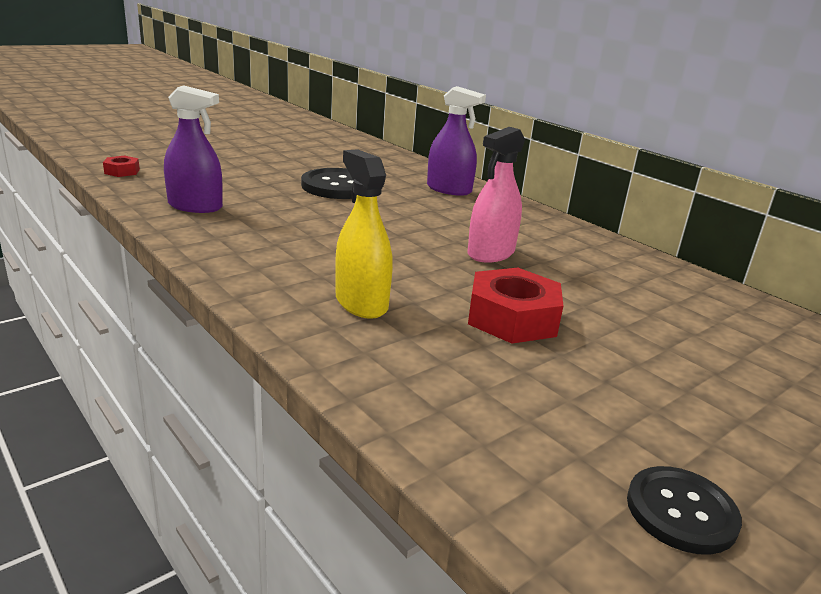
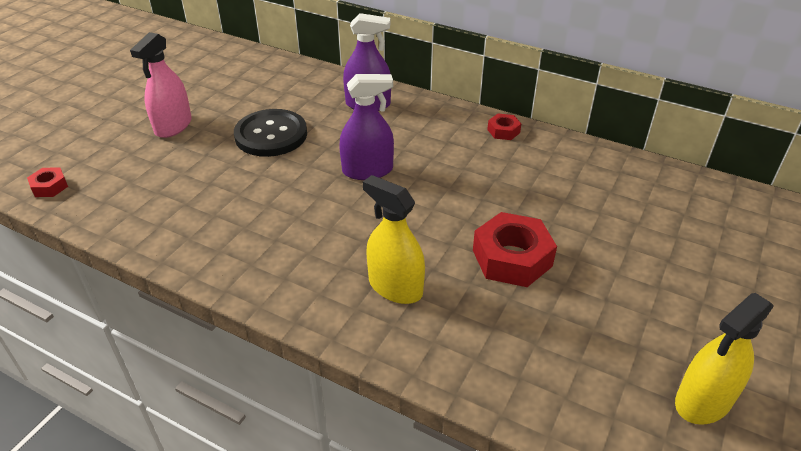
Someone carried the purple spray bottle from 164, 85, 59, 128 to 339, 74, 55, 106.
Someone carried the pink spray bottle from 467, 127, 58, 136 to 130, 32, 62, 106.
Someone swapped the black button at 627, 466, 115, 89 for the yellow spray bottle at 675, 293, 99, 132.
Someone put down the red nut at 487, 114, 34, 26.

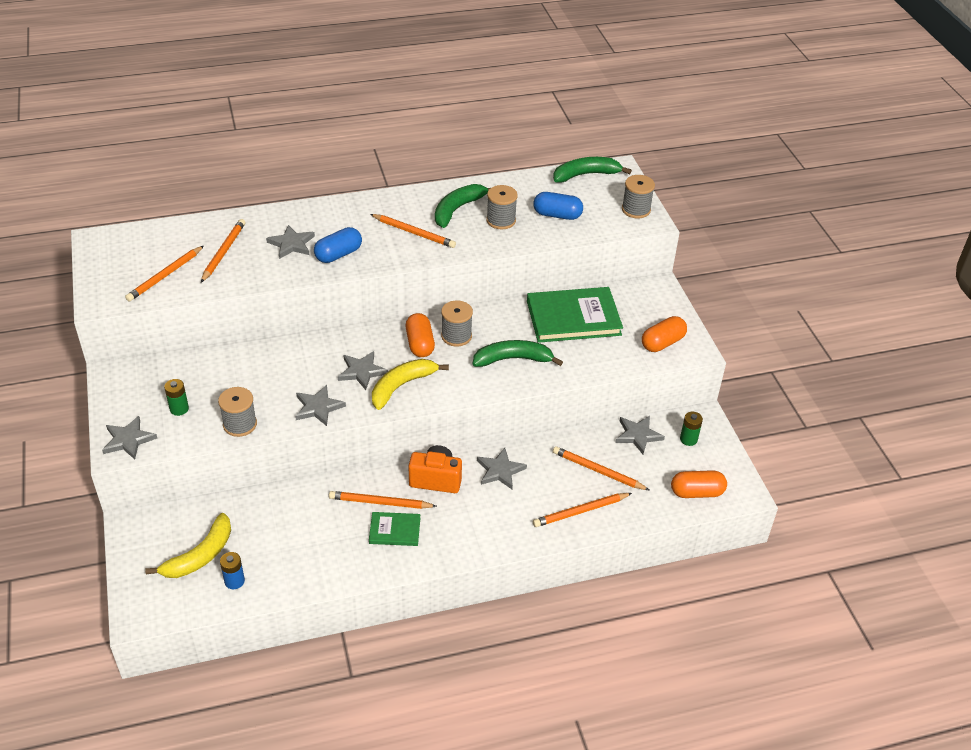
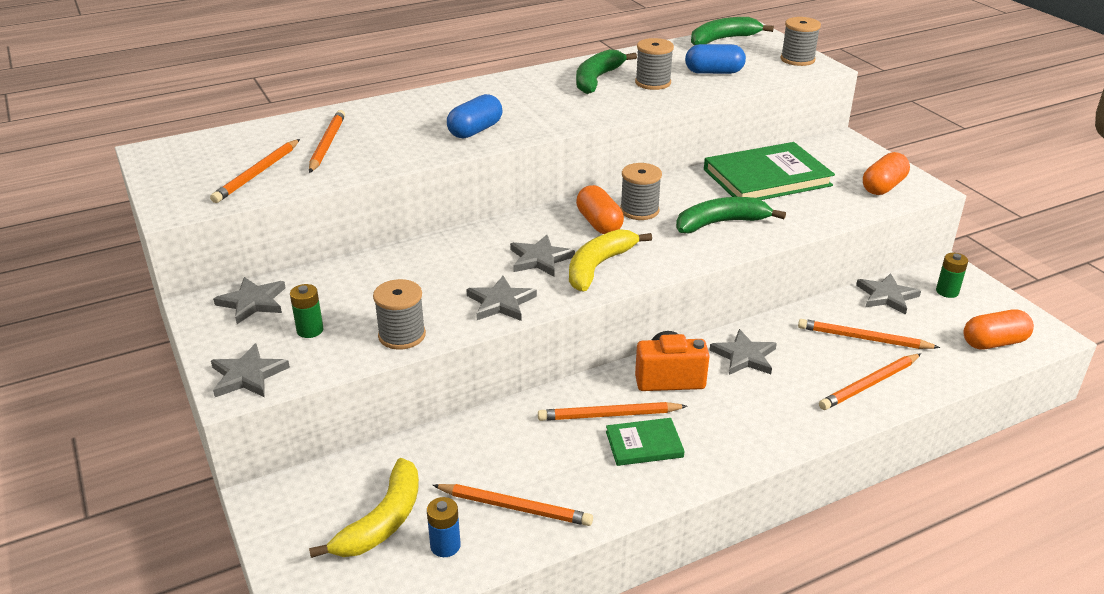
Someone carried the grey star from 266, 225, 49, 34 to 213, 277, 73, 47.
Someone carried the orange pencil from 370, 214, 86, 34 to 433, 484, 160, 42.

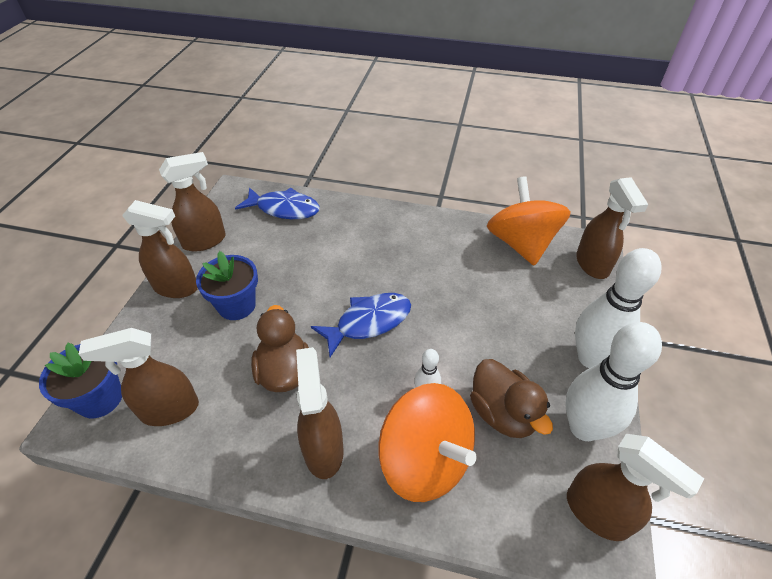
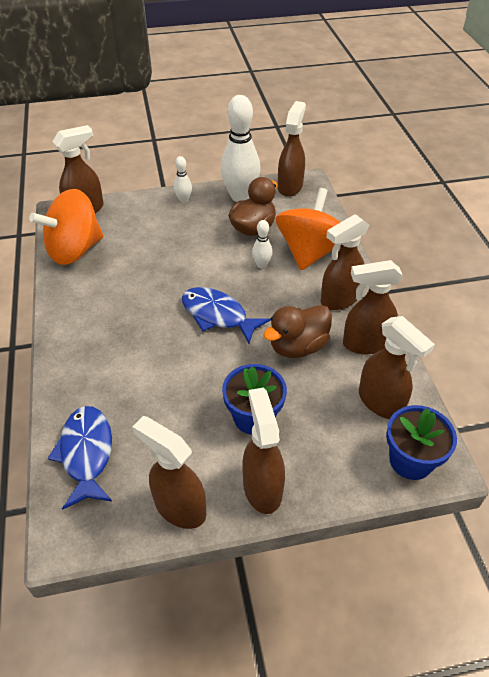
Someone scaled the white bowling pin at 575, 248, 87, 120 by 0.46.
Someone put down the brown spray bottle at 343, 260, 60, 94.

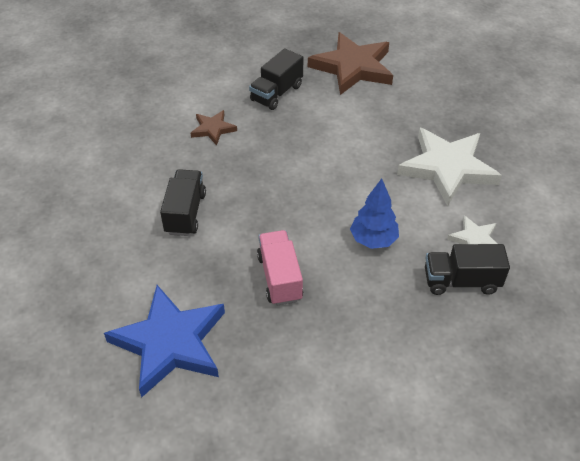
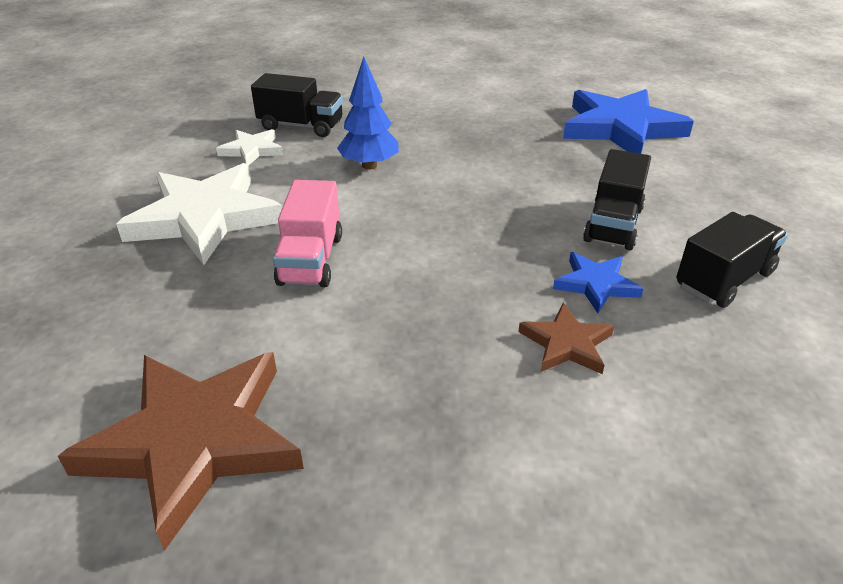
Someone carried the black truck from 249, 48, 54, 62 to 676, 212, 112, 96.
Someone carried the pink truck from 257, 230, 46, 76 to 273, 180, 69, 107.
Someone put down the blue star at 553, 252, 90, 61.

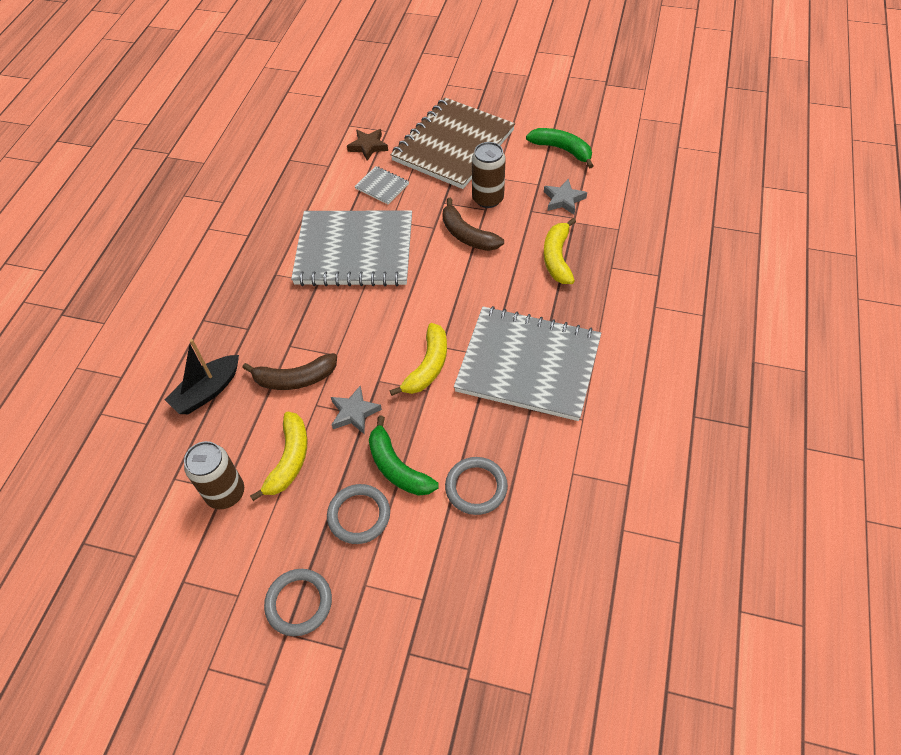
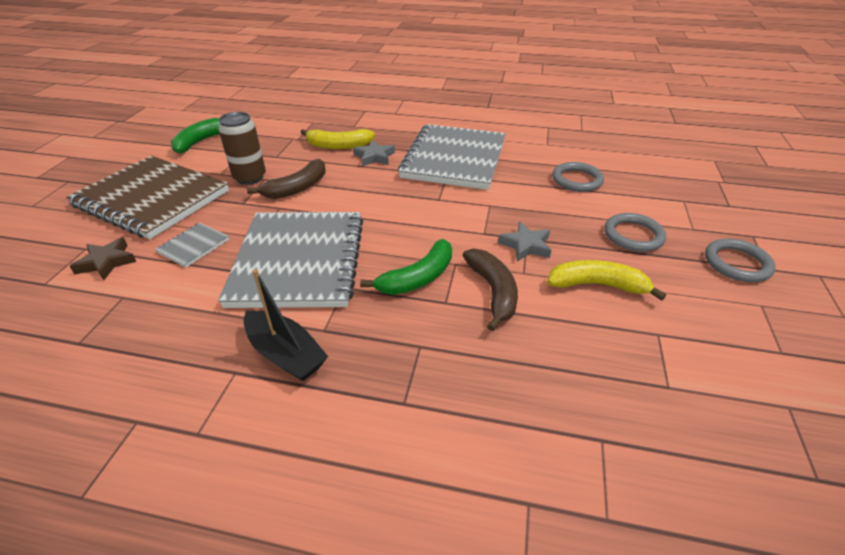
Someone carried the black boat from 164, 339, 75, 75 to 244, 269, 84, 112.
Someone took away the brown can at 184, 441, 60, 68.
Someone carried the green banana from 369, 416, 70, 80 to 360, 239, 92, 56.
Someone took away the yellow banana at 390, 323, 57, 73.
Someone carried the grey star from 544, 179, 43, 36 to 353, 140, 42, 27.

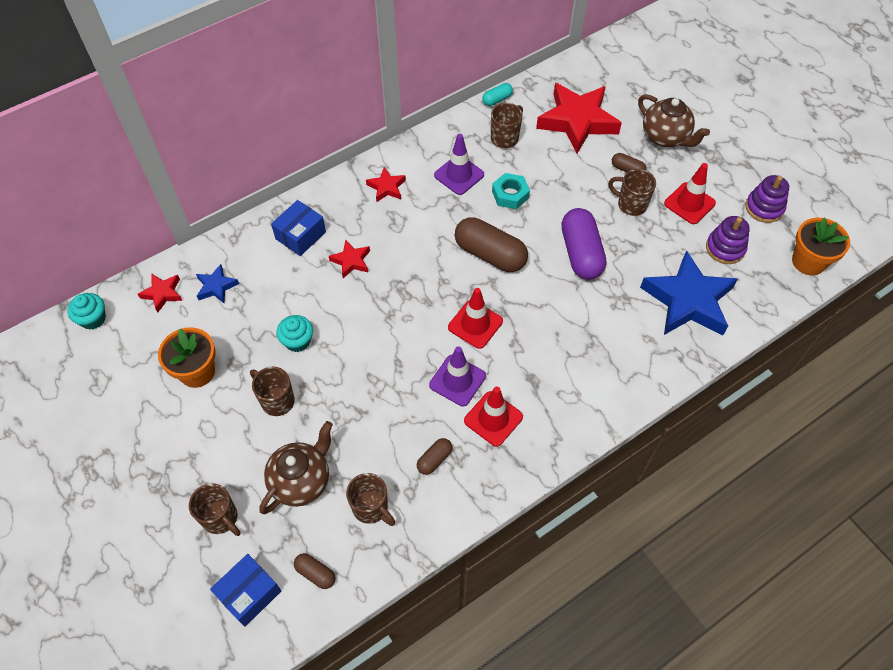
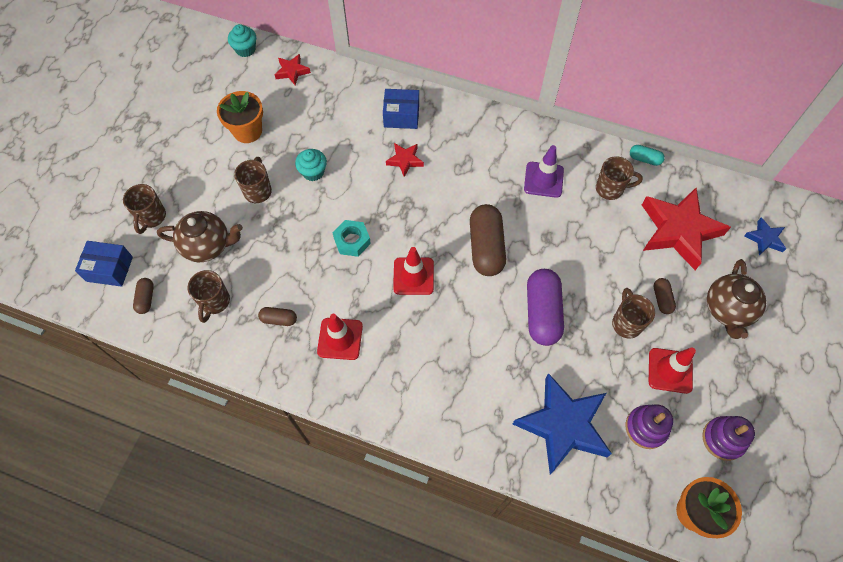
Someone carried the blue star from 196, 264, 43, 40 to 744, 218, 43, 37.
Someone took away the red star at 366, 167, 40, 35.
Someone took away the purple traffic cone at 429, 346, 57, 60.
Someone carried the turquoise nut from 492, 173, 38, 36 to 333, 220, 38, 37.
Someone rotated the purple capsule at 561, 208, 45, 72 by 45 degrees counterclockwise.

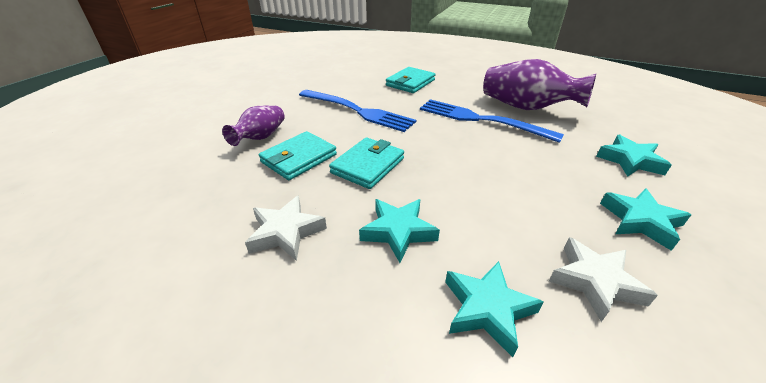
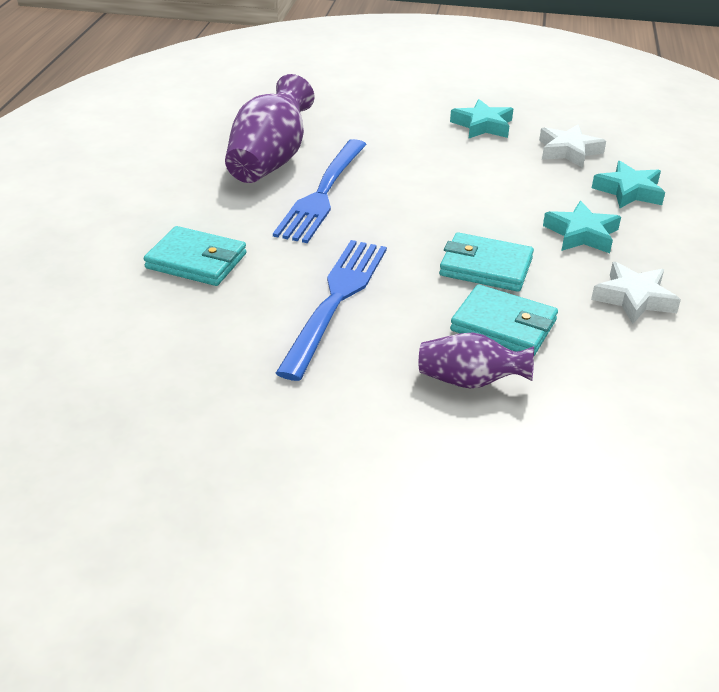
Someone took away the turquoise star at 596, 135, 76, 42.

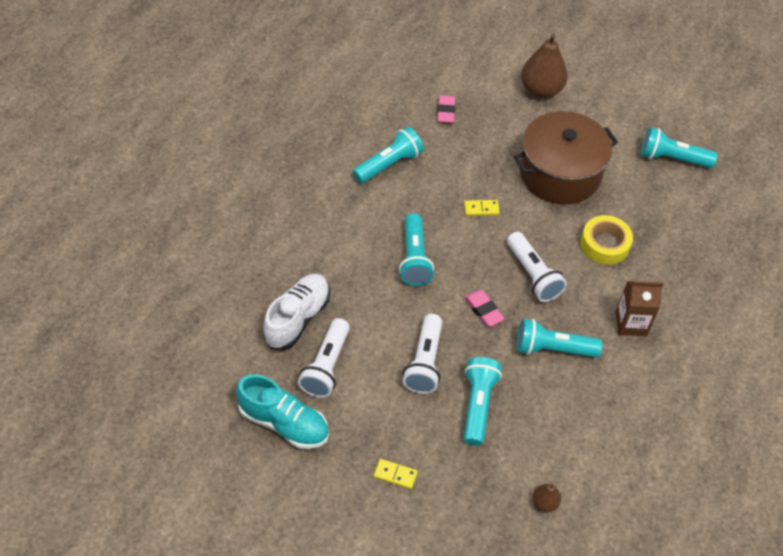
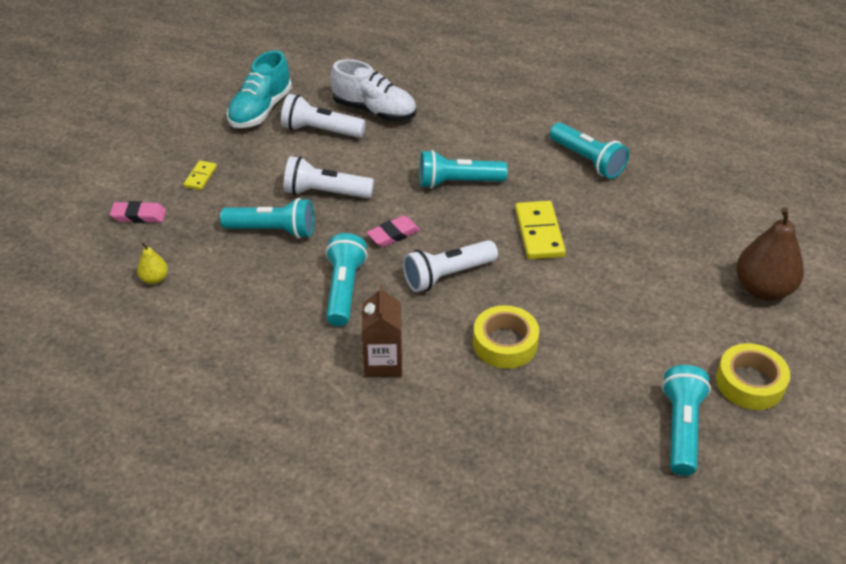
Someone carried the pink eraser from 437, 95, 18, 28 to 110, 201, 56, 22.
Someone scaled the yellow domino at 464, 200, 36, 16 by 1.85.
Someone took away the brown pot at 514, 111, 104, 93.
Someone repainted the brown pear at 533, 484, 28, 28, which became the yellow pear at 137, 242, 31, 42.
Someone put down the yellow tape at 716, 343, 74, 67.

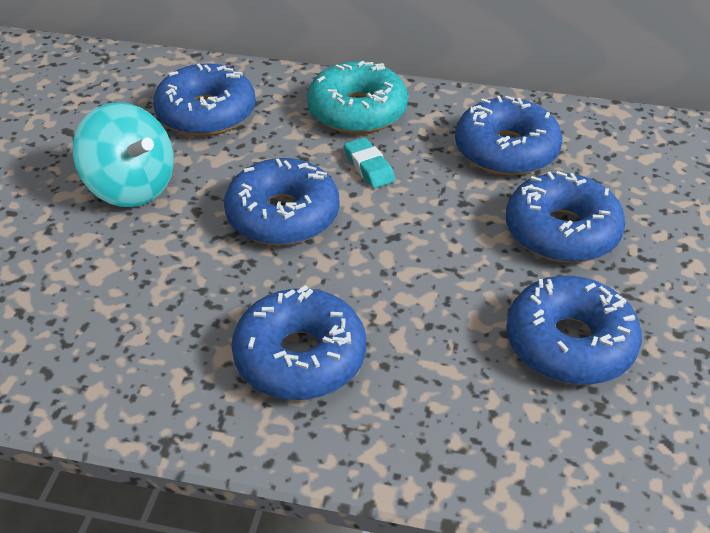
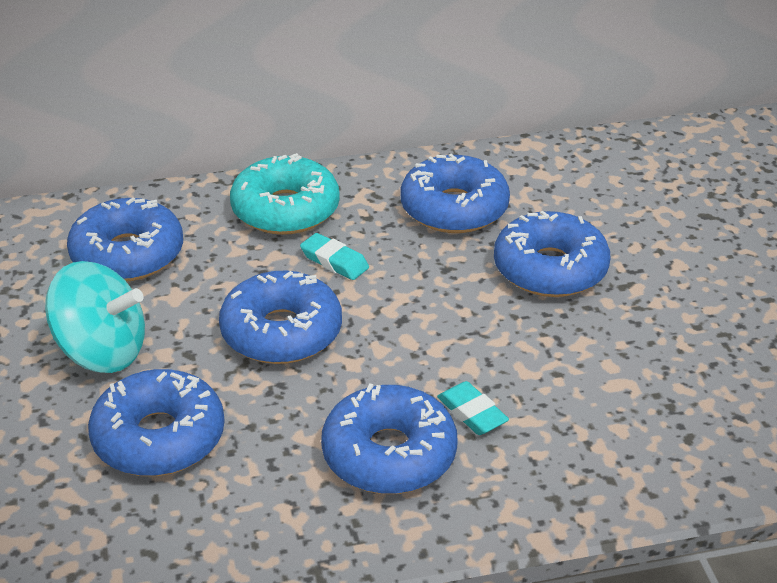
Someone carried the blue donut from 506, 276, 136, 109 to 88, 369, 137, 107.
Someone put down the turquoise eraser at 437, 381, 72, 54.

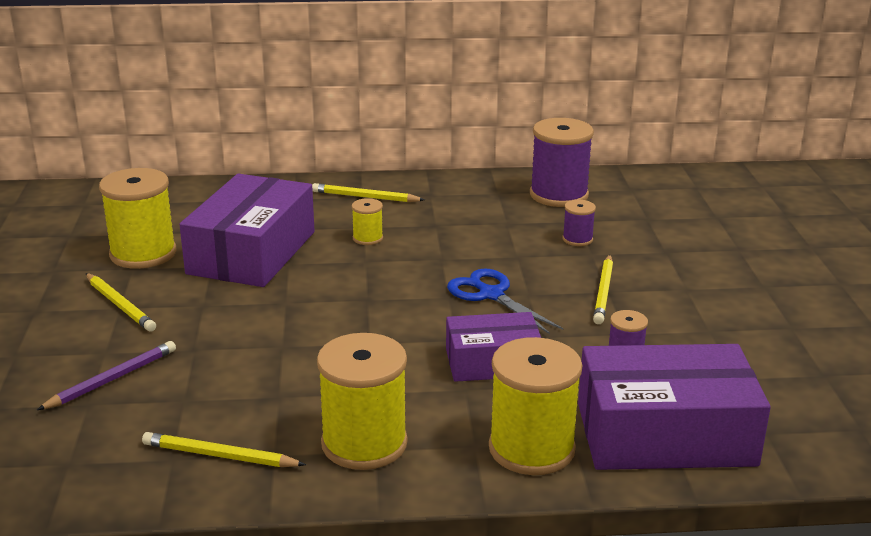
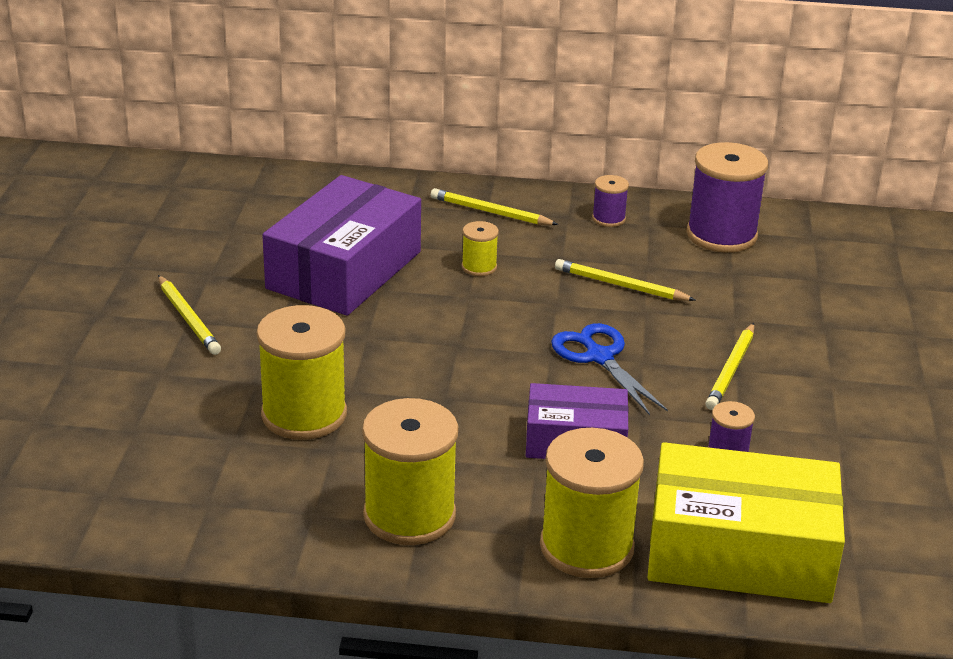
Someone took away the purple pencil at 37, 341, 139, 69.
Someone carried the yellow spool from 99, 168, 78, 101 to 256, 305, 91, 135.
Someone carried the yellow pencil from 142, 432, 164, 35 to 555, 259, 140, 42.
Someone carried the purple spool from 562, 200, 34, 46 to 592, 175, 37, 52.
Someone repainted the purple box at 578, 344, 193, 126, which became the yellow box at 647, 442, 198, 161.

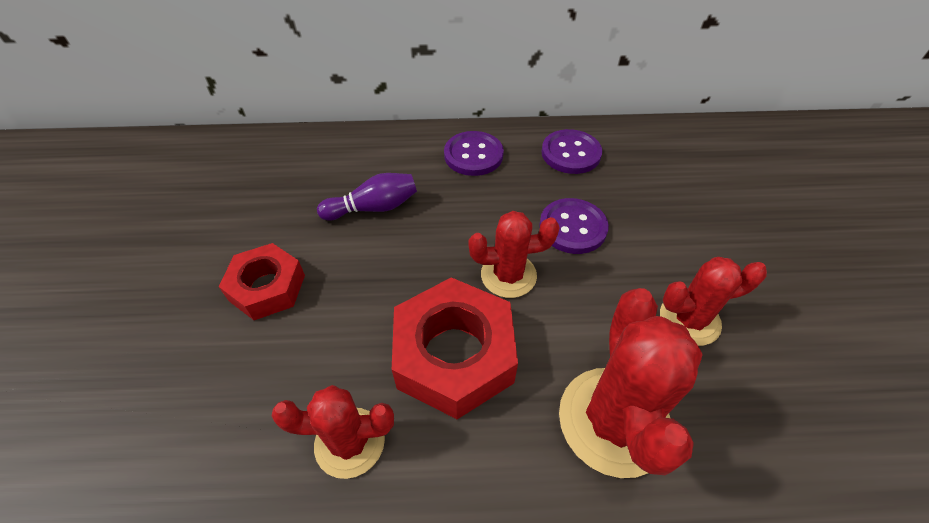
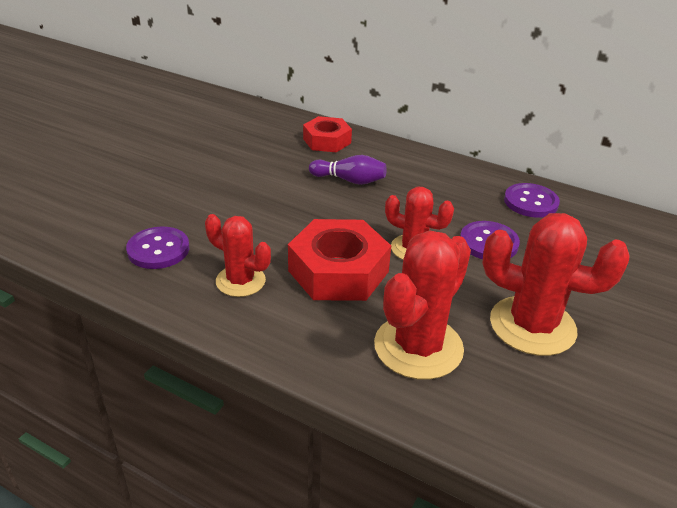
Someone carried the red nut from 219, 243, 86, 77 to 303, 116, 49, 36.
Someone carried the purple button from 444, 131, 60, 45 to 126, 227, 63, 42.
Someone scaled the red cactus at 660, 257, 107, 89 by 1.63.

